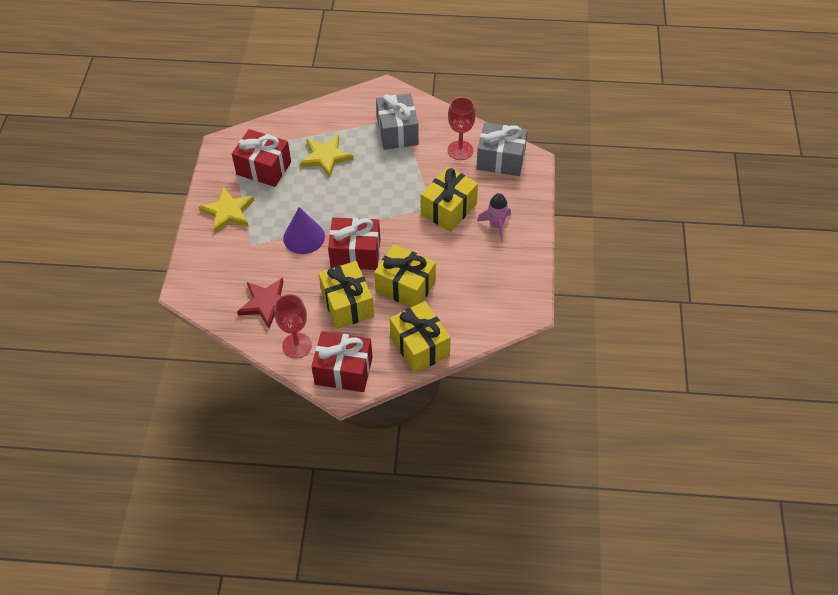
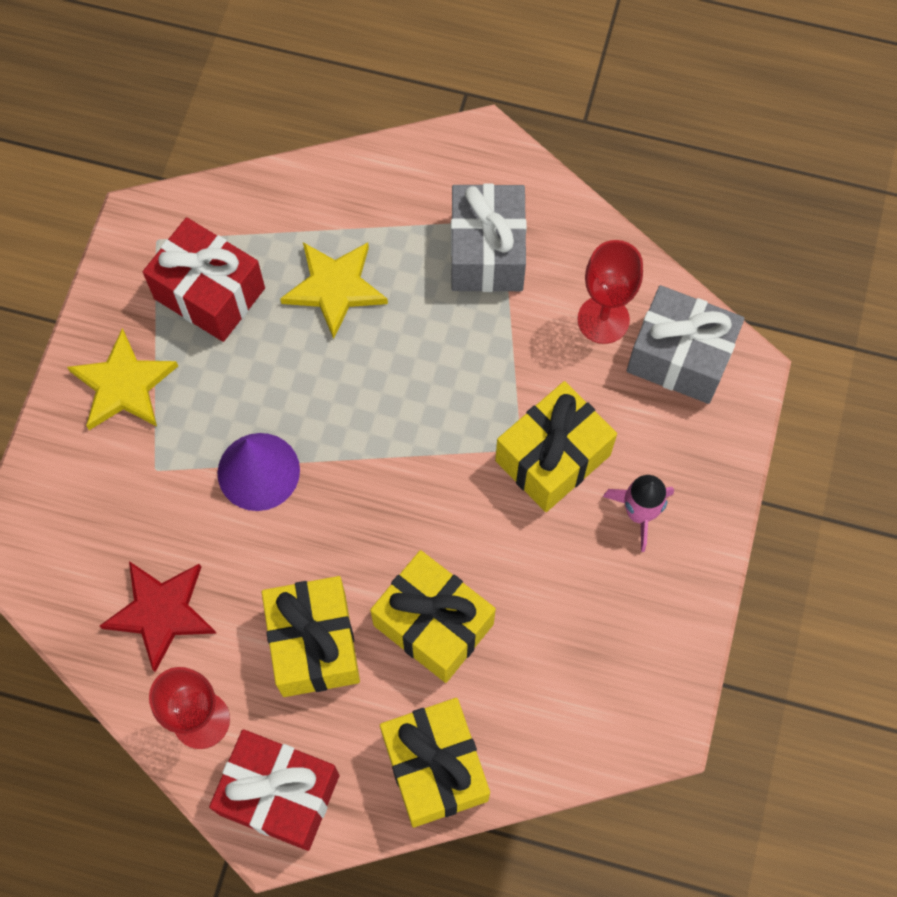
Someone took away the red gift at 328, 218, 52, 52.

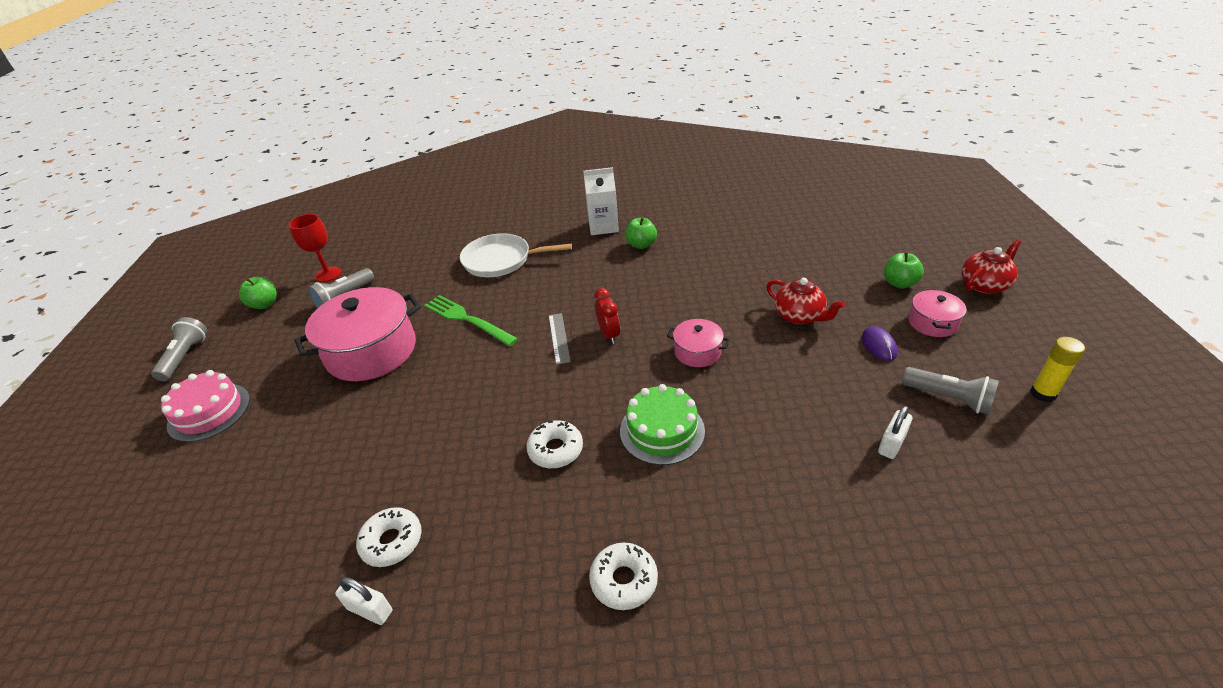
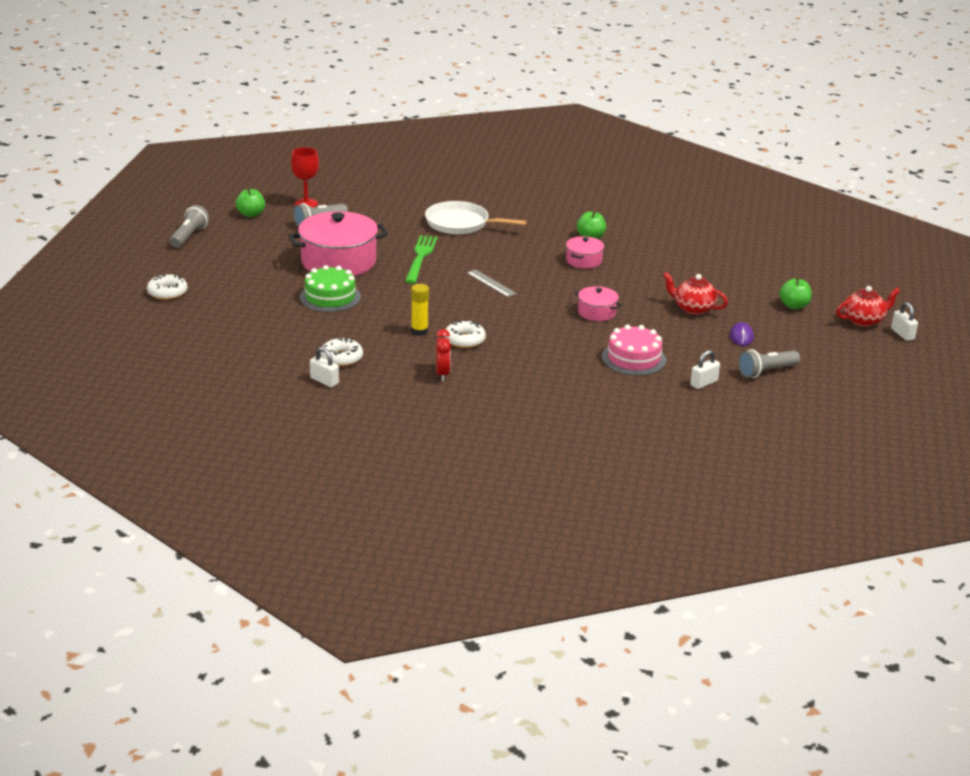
Someone carried the pink cake from 161, 370, 89, 72 to 602, 324, 64, 51.
Someone rotated the green fork at 424, 295, 94, 51 by 45 degrees clockwise.
Someone rotated the grey ruler at 549, 313, 22, 52 by 45 degrees counterclockwise.
Someone took away the white carton at 583, 167, 36, 68.
Someone carried the white donut from 589, 542, 69, 68 to 147, 274, 41, 26.
Someone carried the red clock from 594, 288, 26, 56 to 436, 329, 15, 52.
Someone carried the green cake from 620, 384, 85, 81 to 300, 265, 61, 47.
Someone rotated the red teapot at 766, 278, 79, 46 by 150 degrees clockwise.
Someone rotated the grey flashlight at 902, 367, 97, 48 by 105 degrees clockwise.
Someone carried the pink pot from 908, 289, 59, 48 to 566, 236, 38, 33.
Someone carried the yellow glue stick from 1030, 337, 55, 66 to 411, 284, 18, 52.
Someone put down the white padlock at 891, 302, 27, 39.

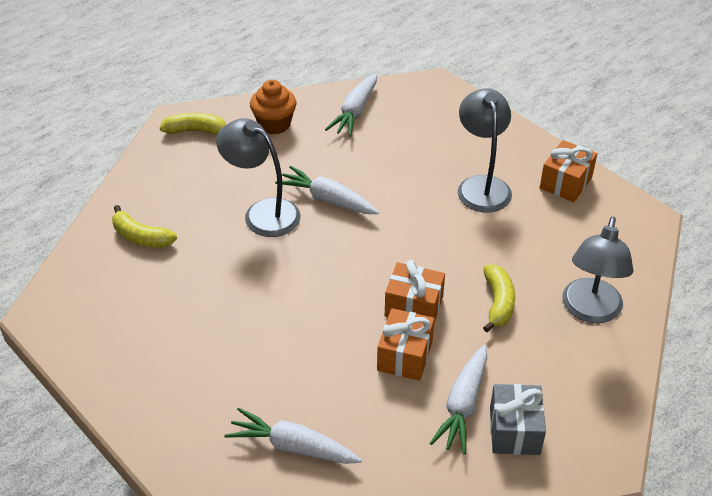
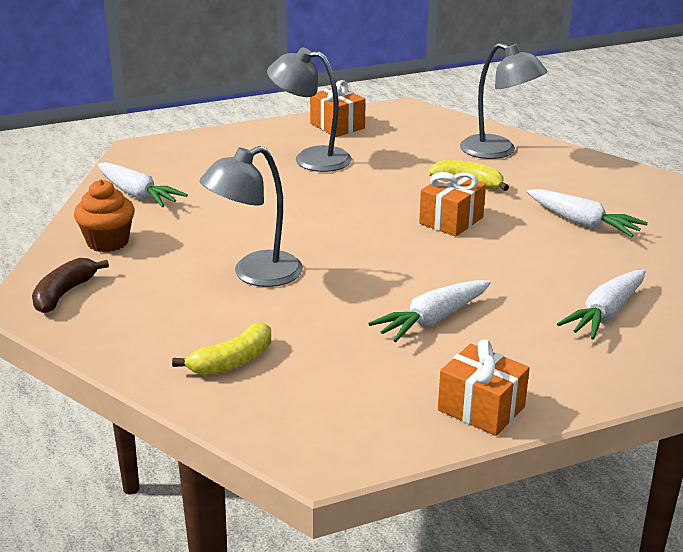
Someone repainted the yellow banana at 159, 113, 67, 22, which became the brown banana at 32, 258, 77, 55.
Someone carried the white carrot from 275, 165, 104, 49 to 368, 280, 123, 62.
Someone carried the orange gift from 377, 308, 57, 73 to 438, 339, 92, 97.
Someone took away the grey gift at 490, 384, 56, 71.

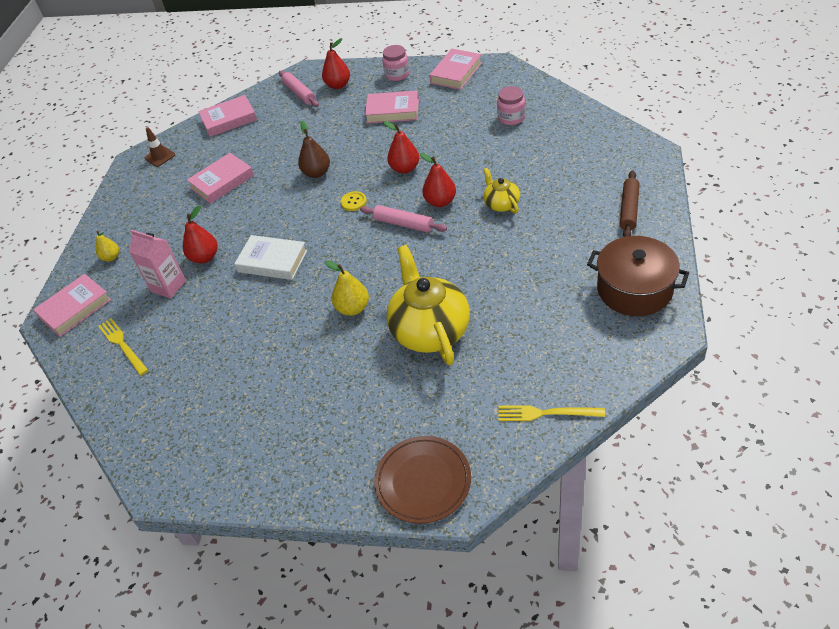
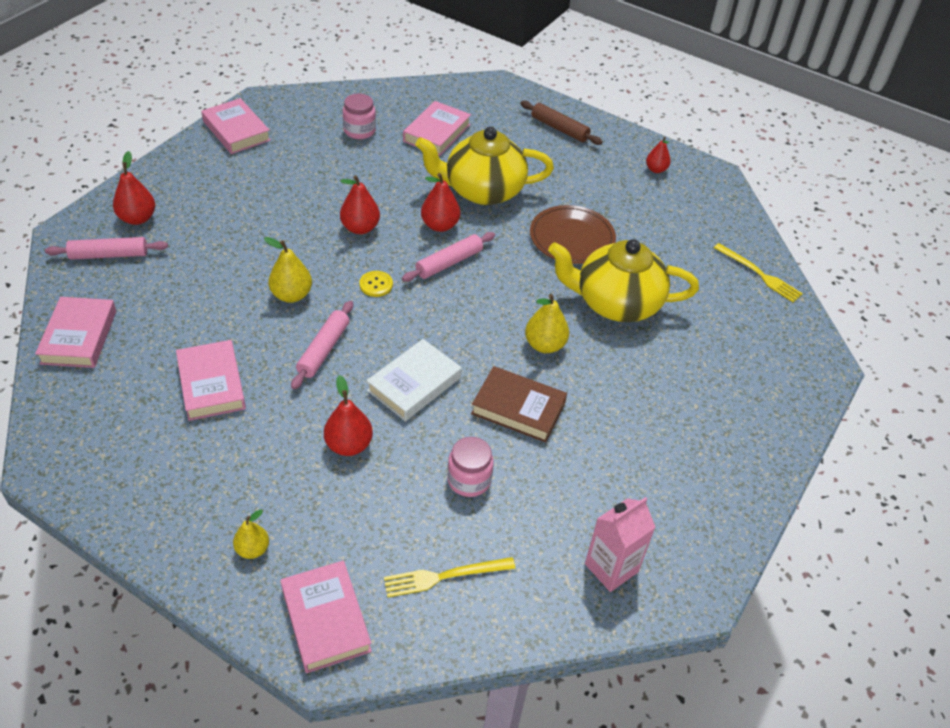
Someone carried the pink carton from 129, 230, 57, 69 to 585, 497, 71, 95.
Someone took away the brown traffic cone at 145, 127, 30, 40.
Someone repainted the brown pear at 298, 121, 32, 57, which became the yellow pear at 264, 237, 48, 66.
Someone carried the pink book from 365, 90, 54, 34 to 403, 101, 68, 55.
Someone carried the brown plate from 374, 436, 97, 88 to 530, 205, 86, 59.
Someone carried the pink jar from 382, 45, 28, 36 to 447, 437, 47, 60.
Someone scaled the yellow teapot at 483, 168, 37, 46 by 1.98.
Someone rotated the yellow fork at 498, 405, 107, 16 by 75 degrees counterclockwise.
Someone swapped the brown pot at 587, 236, 102, 80 for the red pear at 646, 137, 25, 36.
Someone put down the pink rolling pin at 291, 301, 62, 88.
Someone put down the brown book at 471, 366, 96, 76.

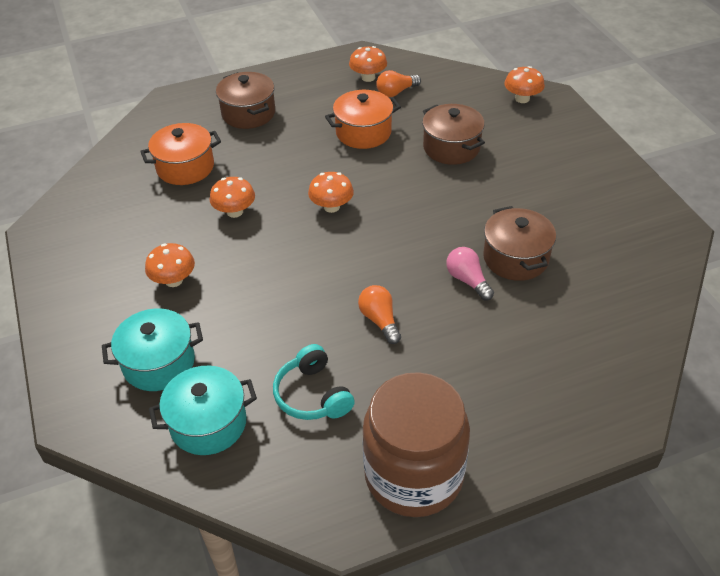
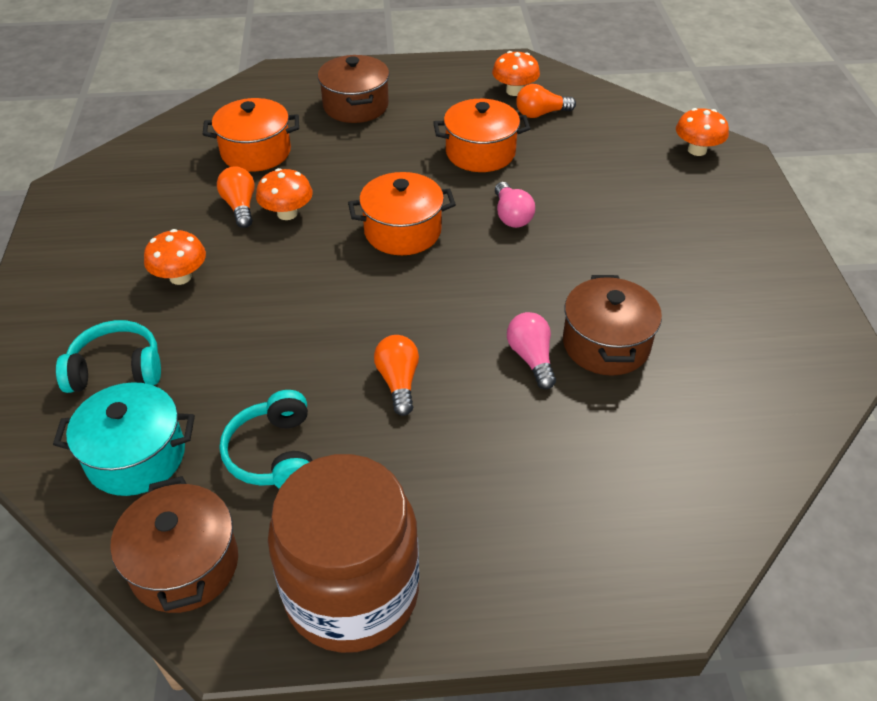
Someone swapped the turquoise pot at 102, 309, 101, 82 for the turquoise headphones at 56, 320, 105, 73.
Someone swapped the orange mushroom at 308, 172, 46, 41 for the orange pot at 348, 172, 108, 83.
Someone carried the brown pot from 422, 104, 63, 61 to 110, 476, 128, 137.
Someone put down the orange light bulb at 217, 166, 38, 62.
Someone put down the pink light bulb at 495, 182, 40, 46.

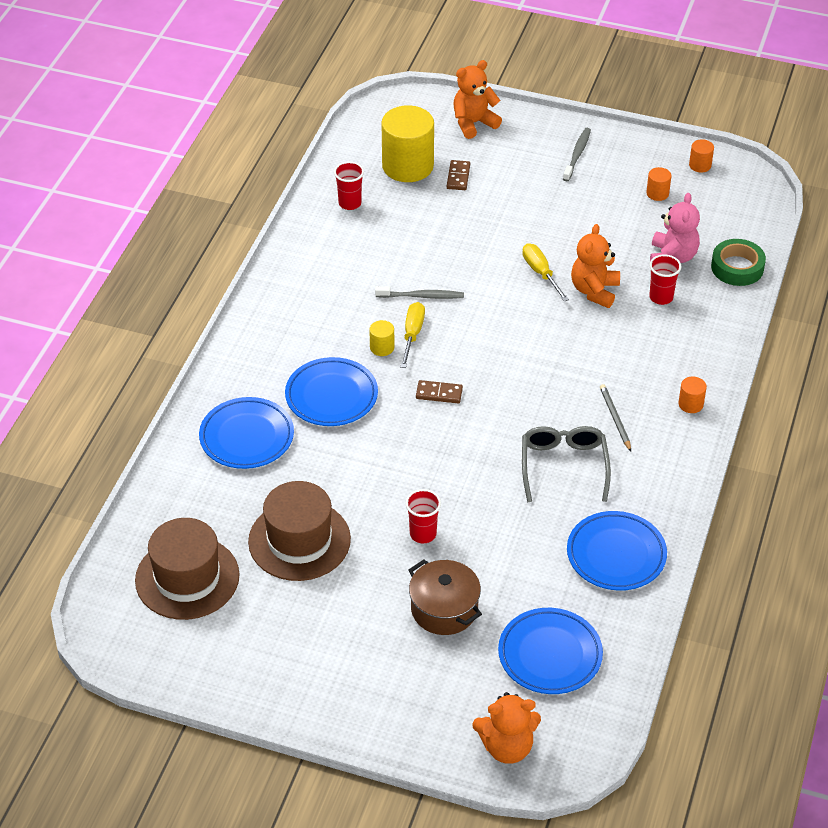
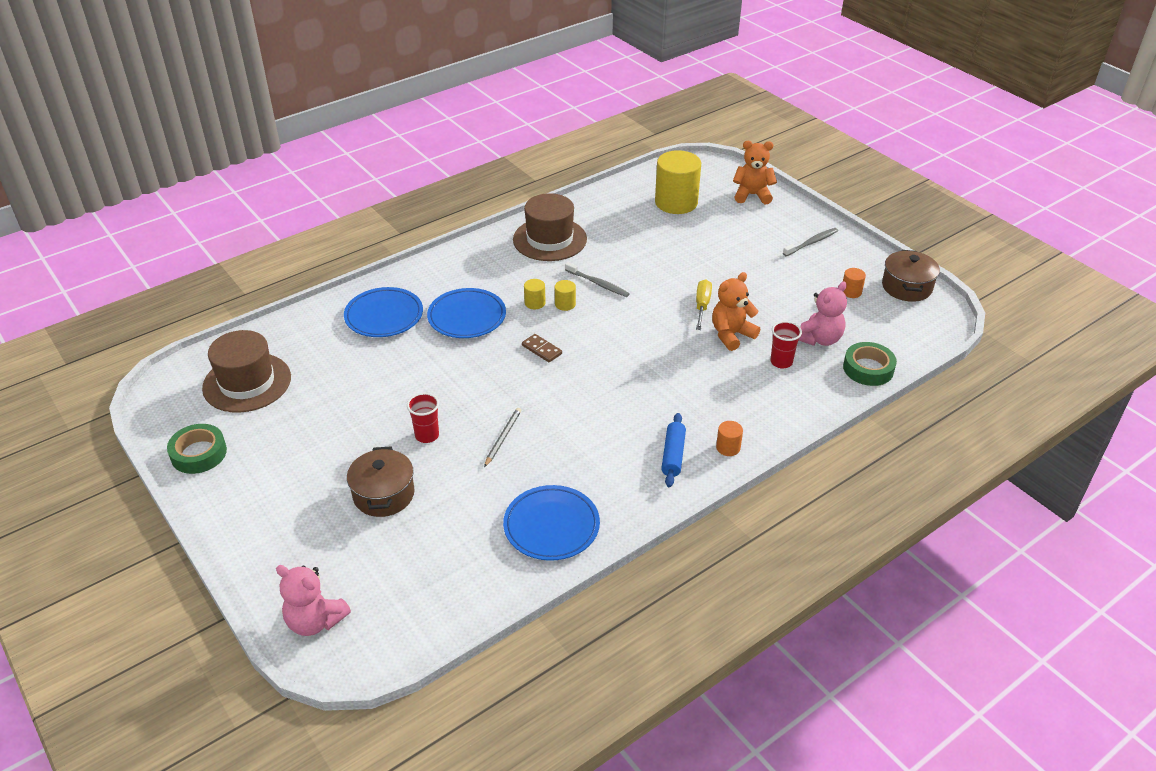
Someone carried the brown hat from 248, 481, 103, 100 to 513, 193, 74, 68.
Someone took away the red cup at 334, 161, 30, 49.
Someone swapped the yellow screwdriver at 400, 302, 25, 66 for the yellow cylinder at 555, 280, 21, 31.
Someone took away the brown domino at 447, 160, 23, 30.
Someone repainted the orange teddy bear at 472, 692, 69, 72, which became the pink teddy bear at 276, 565, 75, 71.
Someone took away the blue plate at 498, 608, 105, 86.
Someone took away the grey glasses at 522, 426, 89, 76.
Someone carried the grey pencil from 600, 384, 31, 67 to 484, 408, 37, 59.
Someone swapped the orange cylinder at 689, 139, 25, 33 for the brown pot at 882, 250, 58, 52.
Someone put down the green tape at 167, 424, 60, 50.
Someone put down the blue rolling pin at 661, 413, 25, 74.

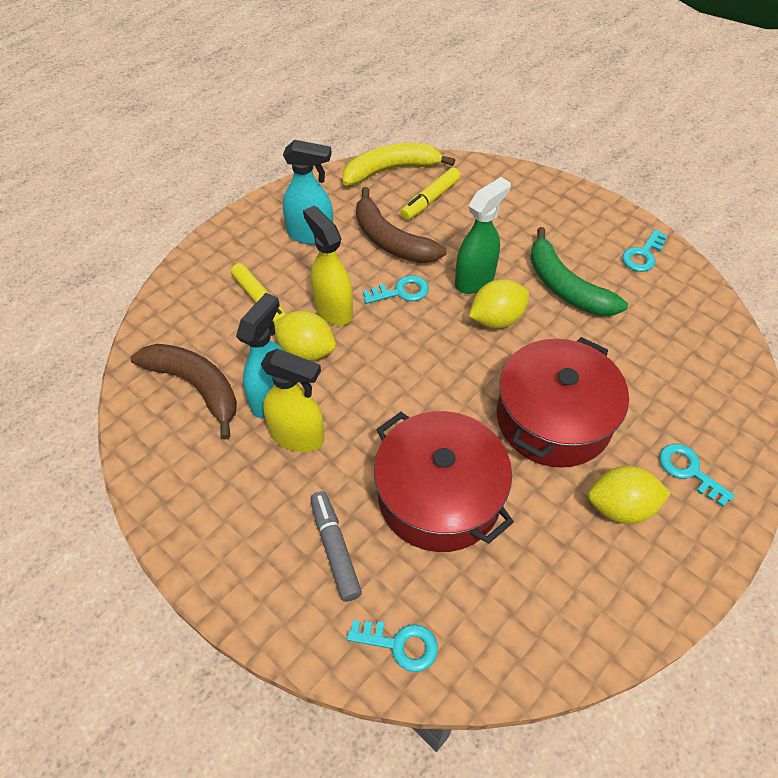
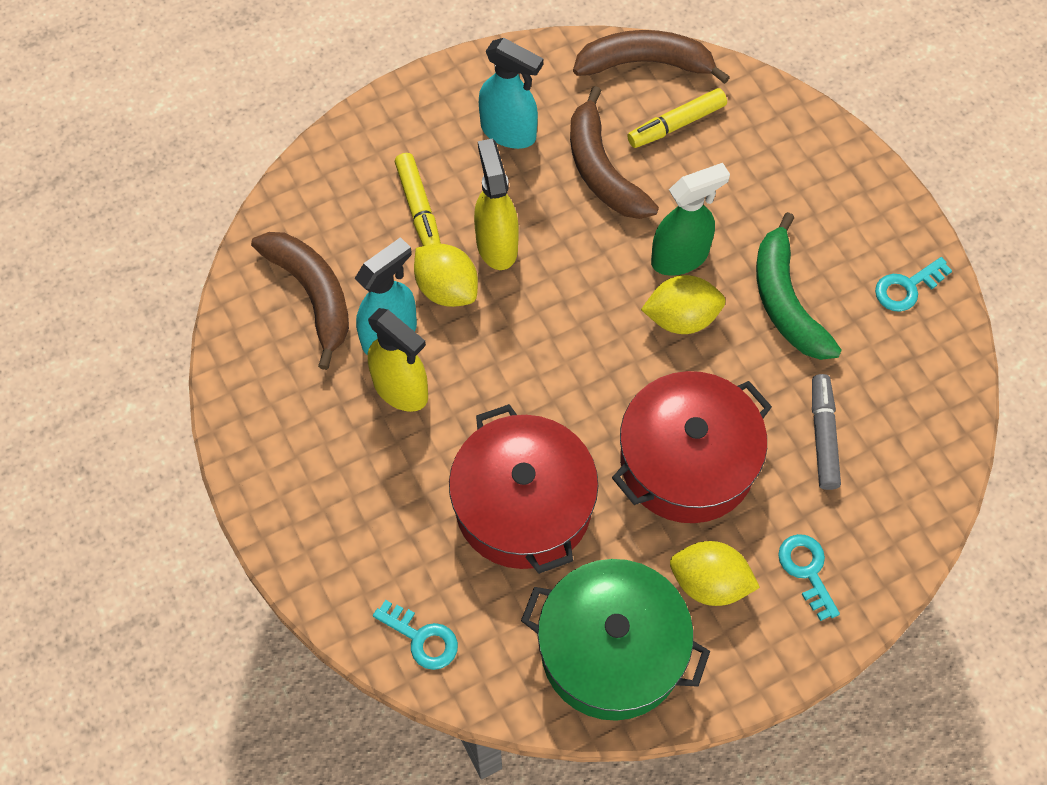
Someone carried the grey marker from 310, 491, 52, 111 to 812, 374, 29, 116.
Someone repainted the yellow banana at 343, 143, 112, 43, which became the brown banana at 573, 30, 157, 54.
Someone took away the turquoise key at 363, 275, 66, 29.
Someone put down the green pot at 521, 559, 189, 162.

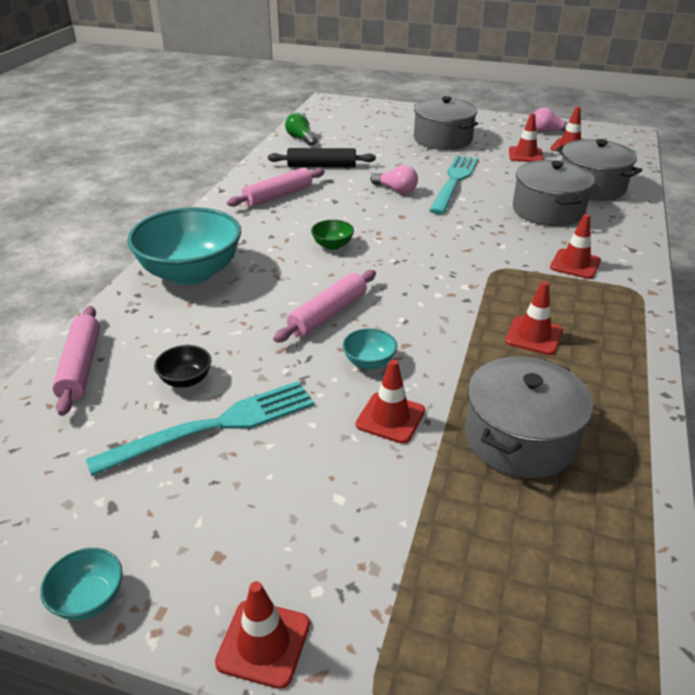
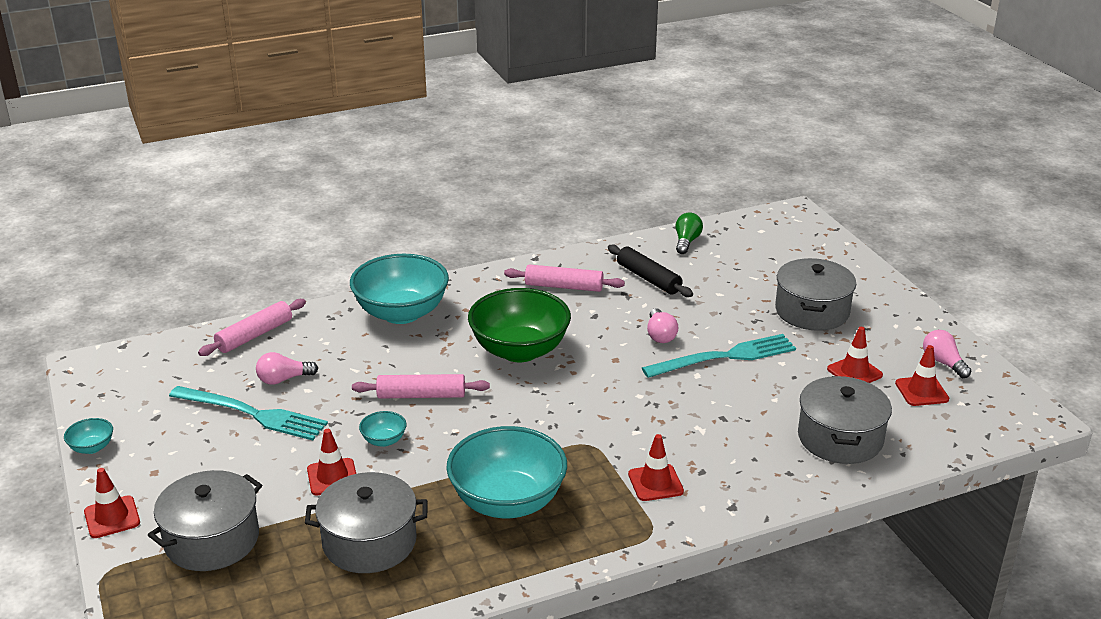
Someone swapped the black bowl at 154, 345, 58, 43 for the pink light bulb at 256, 352, 62, 33.
Someone scaled the green bowl at 311, 220, 43, 30 by 2.39.
Someone swapped the red traffic cone at 505, 281, 58, 74 for the turquoise bowl at 446, 426, 121, 92.
Someone carried the grey pot from 513, 160, 82, 66 to 148, 470, 114, 101.

